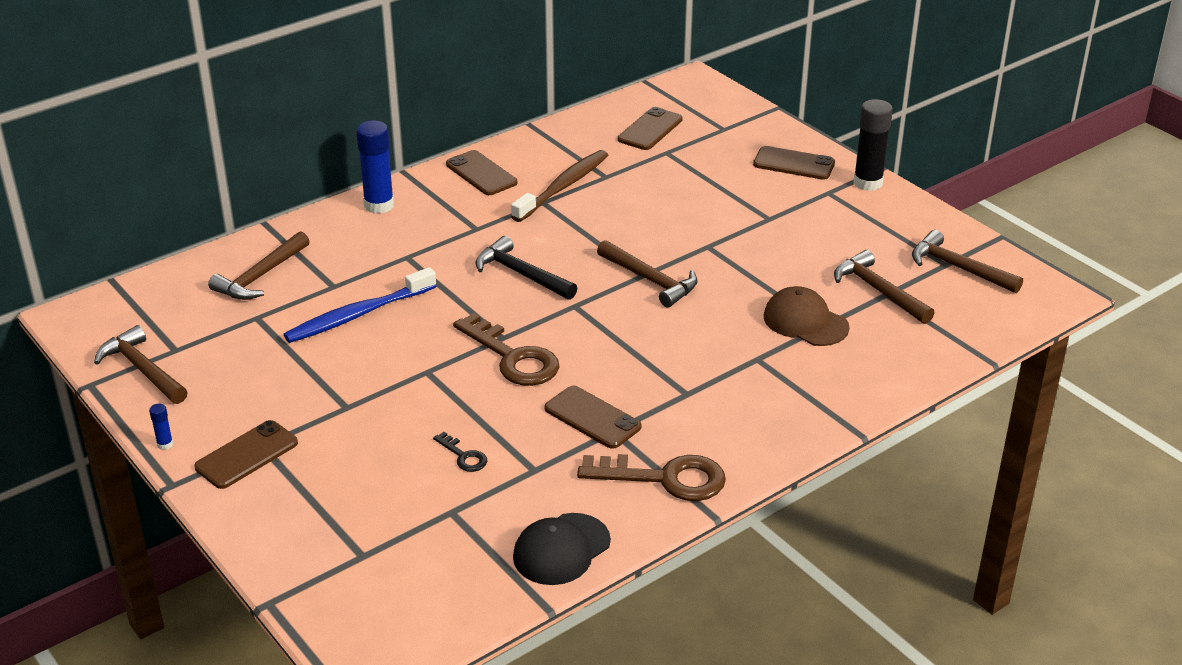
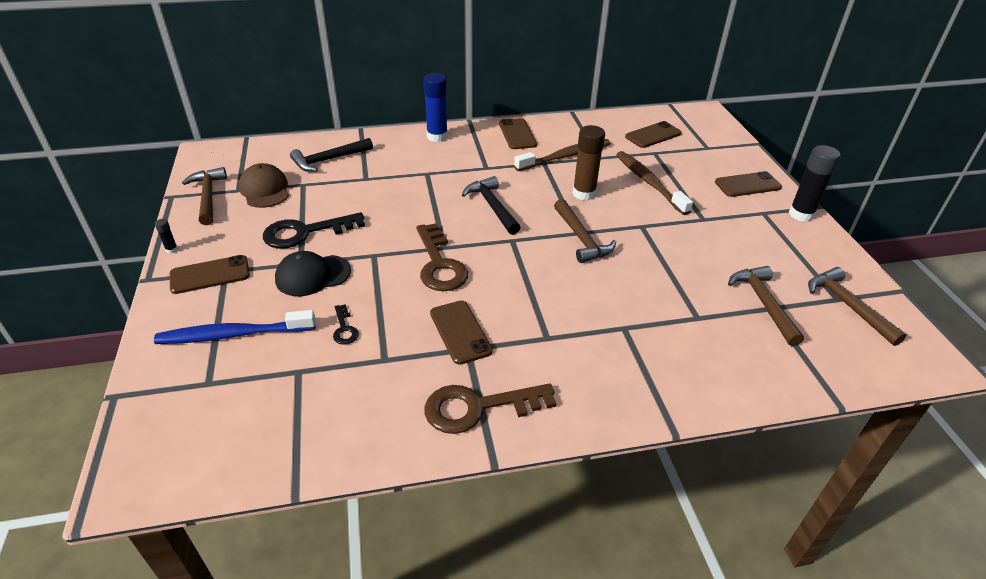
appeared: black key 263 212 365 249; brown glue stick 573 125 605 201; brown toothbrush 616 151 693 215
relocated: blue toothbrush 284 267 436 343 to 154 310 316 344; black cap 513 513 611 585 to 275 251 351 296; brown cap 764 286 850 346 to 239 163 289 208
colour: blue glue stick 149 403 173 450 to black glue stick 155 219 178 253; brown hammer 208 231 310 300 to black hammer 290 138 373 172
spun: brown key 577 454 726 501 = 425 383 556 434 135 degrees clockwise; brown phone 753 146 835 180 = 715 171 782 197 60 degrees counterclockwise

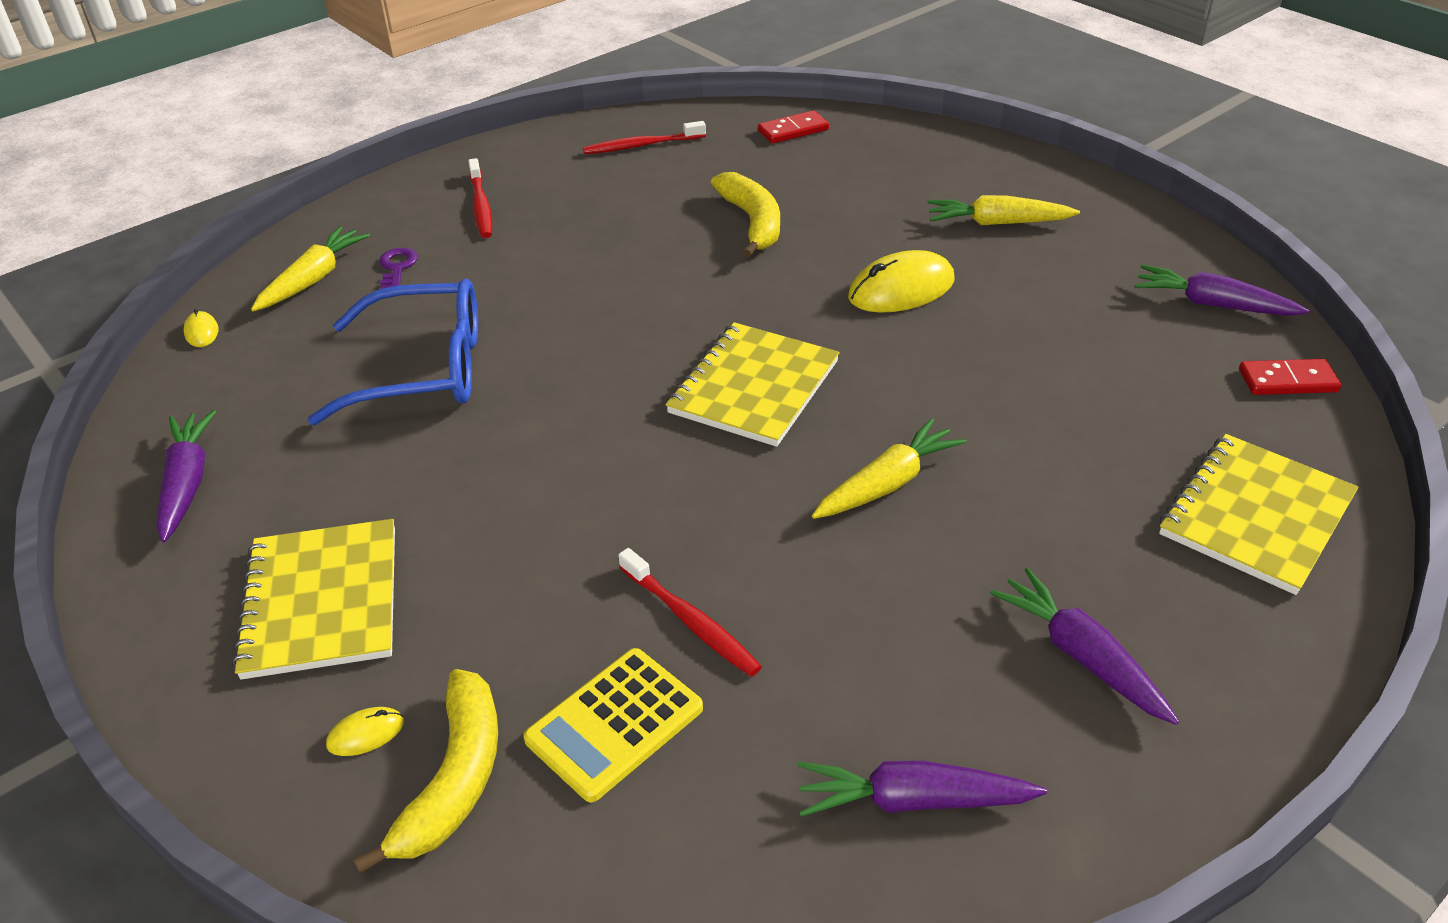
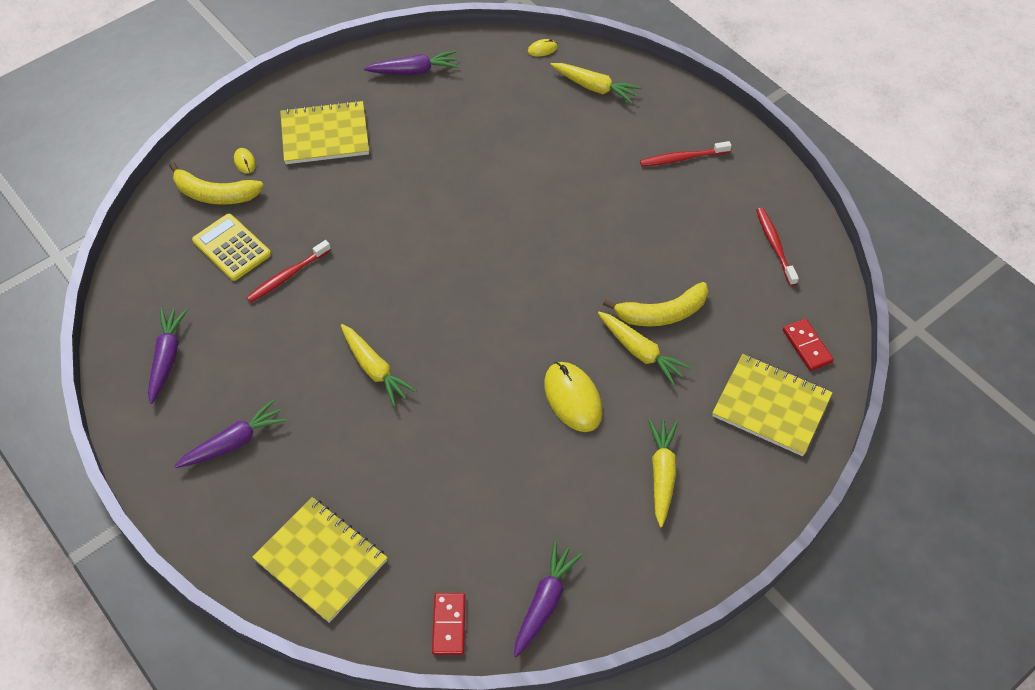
missing: blue glasses 308 279 478 425; purple key 379 248 418 289
appeared: yellow carrot 598 312 692 386
relocated: yellow notebook 666 322 840 447 to 712 354 833 456

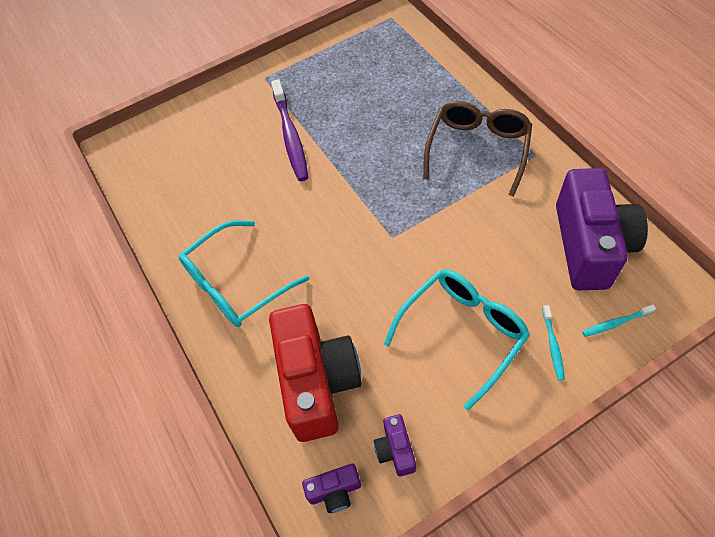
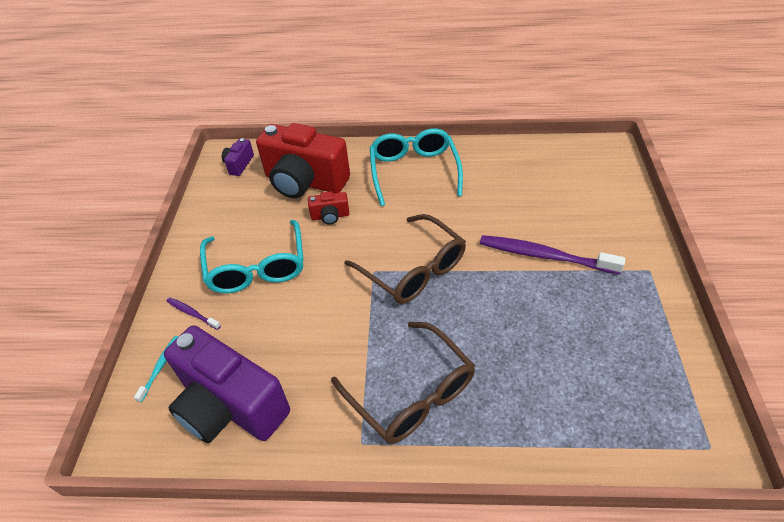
missing: purple camera 374 414 416 476
appeared: red camera 308 191 349 225; brown glasses 345 214 466 304
colour: turquoise toothbrush 542 305 565 381 to purple toothbrush 167 297 221 330

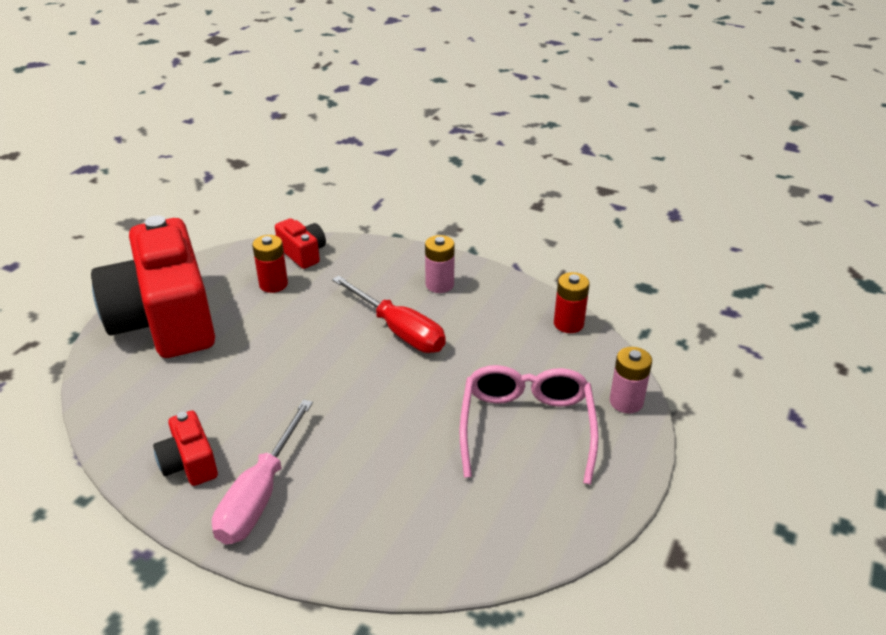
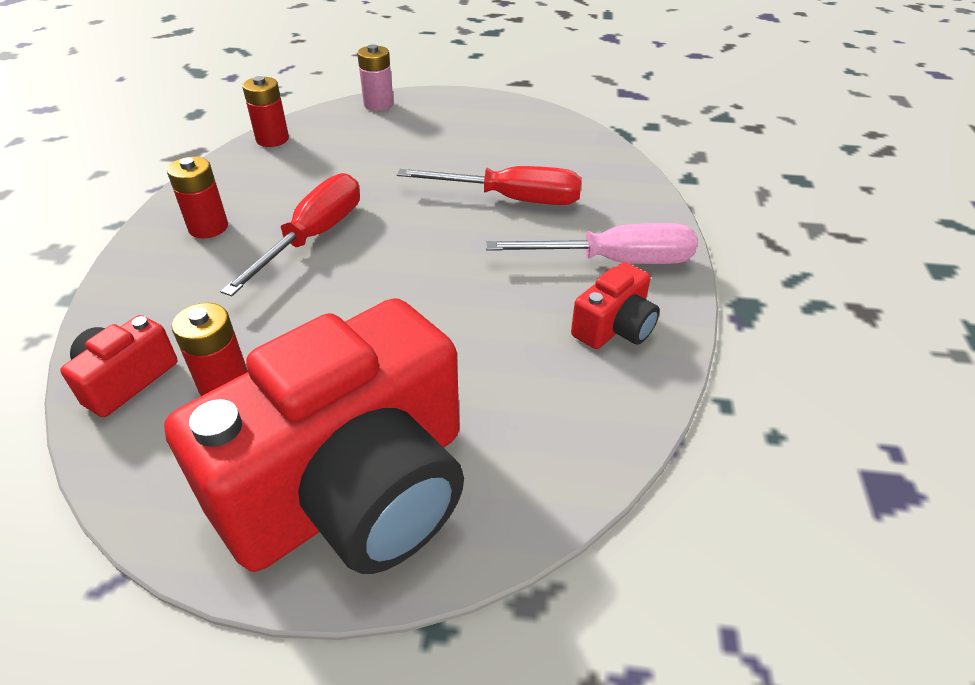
missing: pink glasses 459 365 599 485
appeared: red screwdriver 397 166 582 205
colour: pink battery 425 235 455 293 to red battery 167 157 228 238

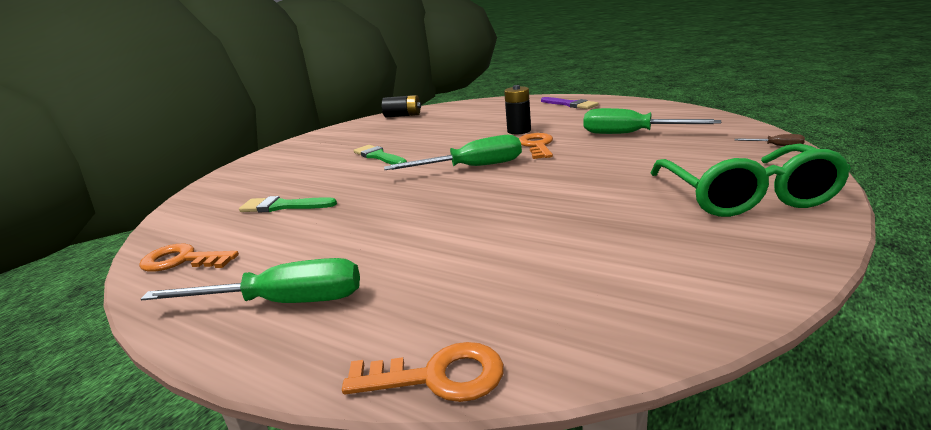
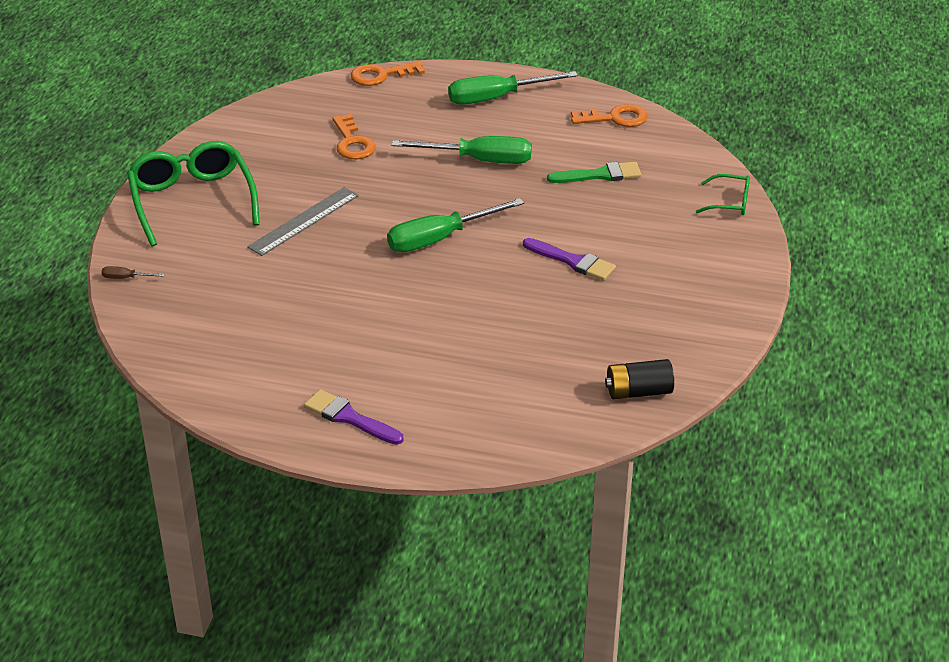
missing: black battery 504 85 531 134
appeared: grey ruler 247 187 359 256; green glasses 696 174 750 215
relocated: orange key 519 133 553 159 to 332 114 376 159; green screwdriver 583 108 721 134 to 392 136 532 164
colour: green brush 354 145 407 165 to purple brush 523 238 616 281

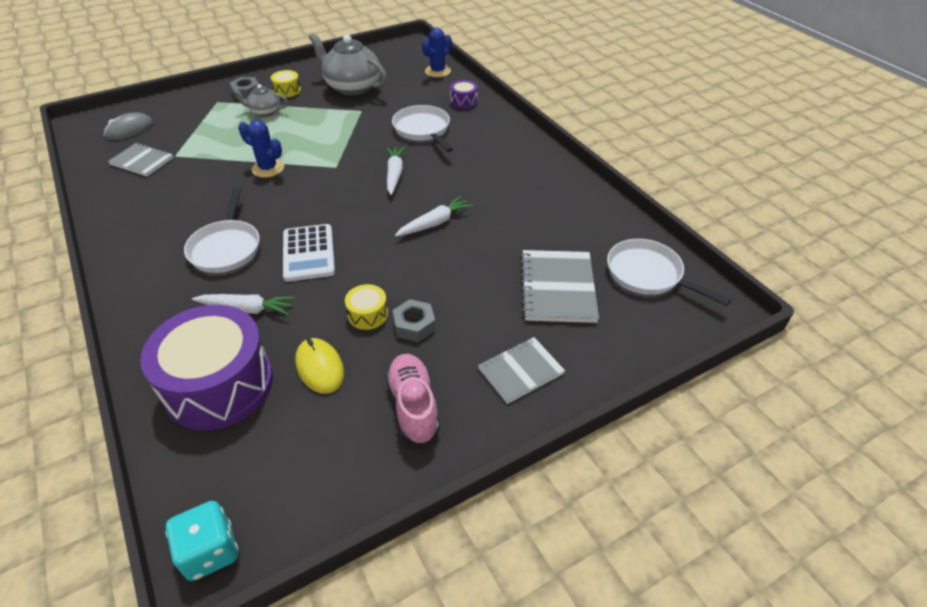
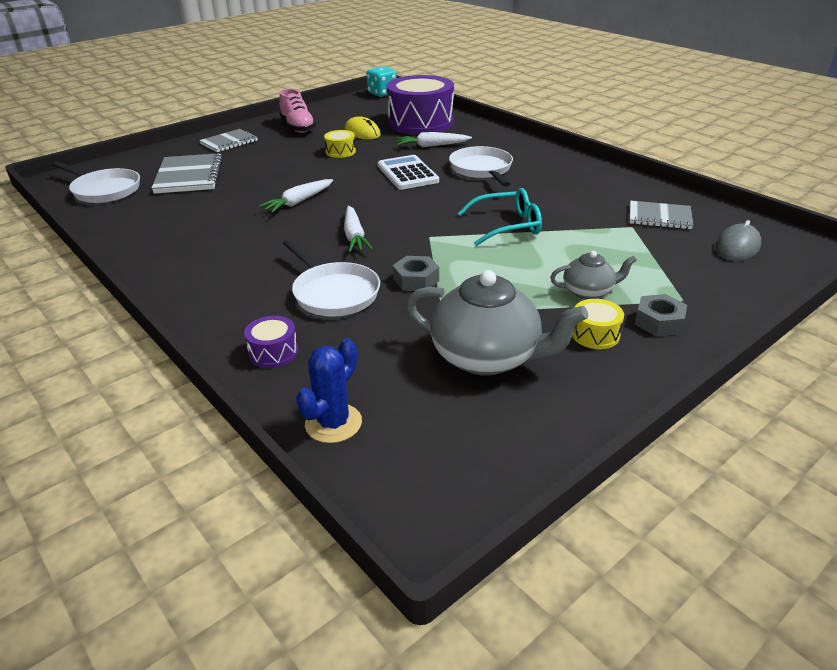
relocated: grey nut 393 299 436 342 to 393 256 439 291
exchanged: blue cactus 238 120 284 178 to turquoise glasses 458 188 542 246

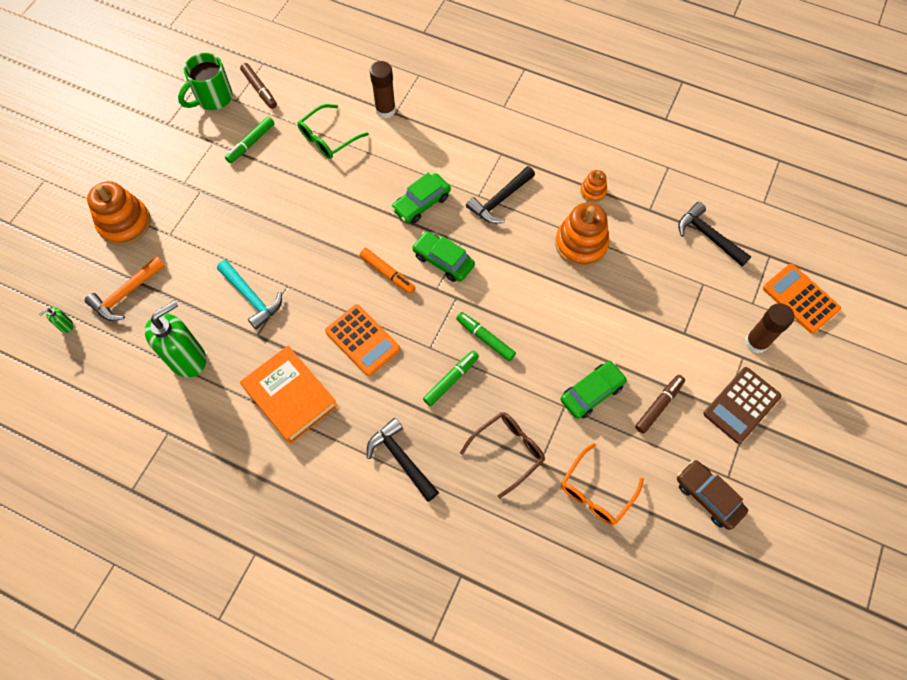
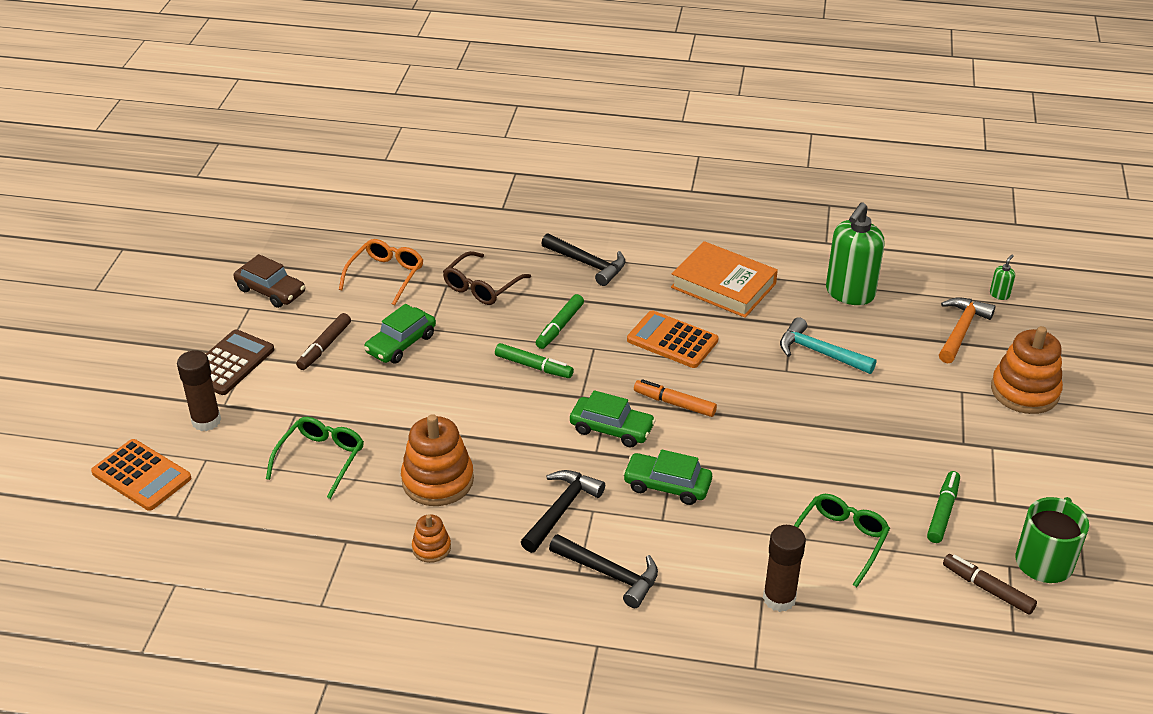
appeared: green glasses 266 417 364 499
relocated: black hammer 678 202 751 267 to 549 534 658 608
spun: green car 391 173 451 223 = 623 450 712 505 105 degrees counterclockwise

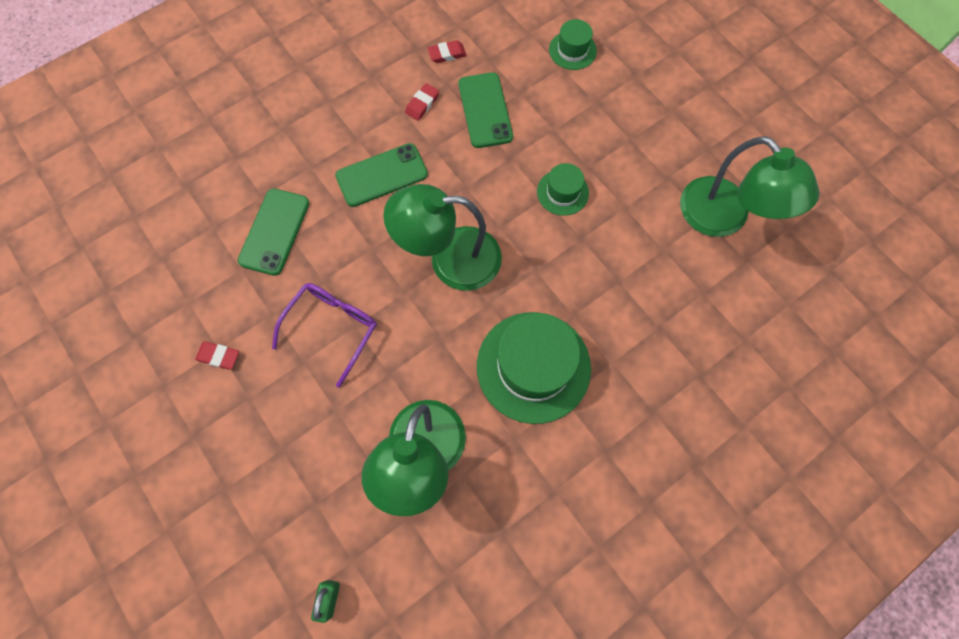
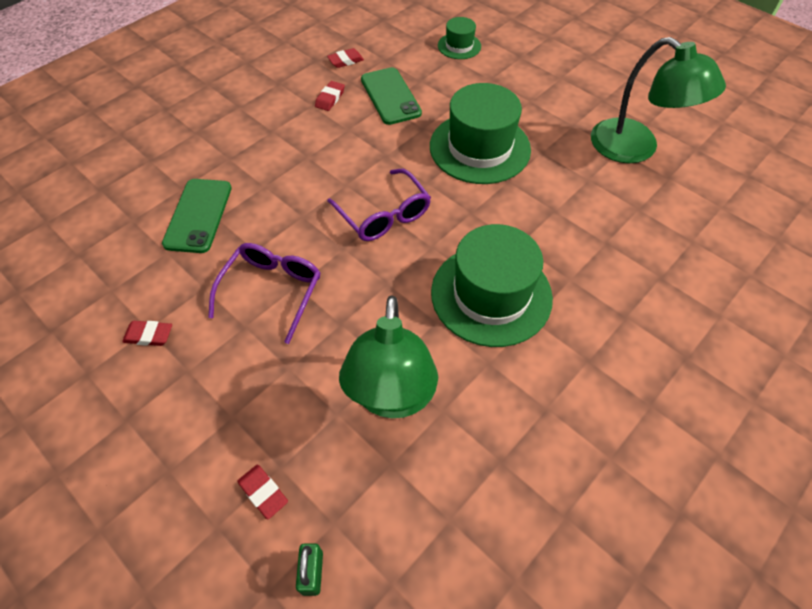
missing: green phone 335 143 428 207
appeared: red eraser 237 465 288 519
exchanged: green lamp 383 184 502 291 to purple glasses 327 169 431 241
size: green hat 537 163 589 216 = 430 83 531 184 x2.00

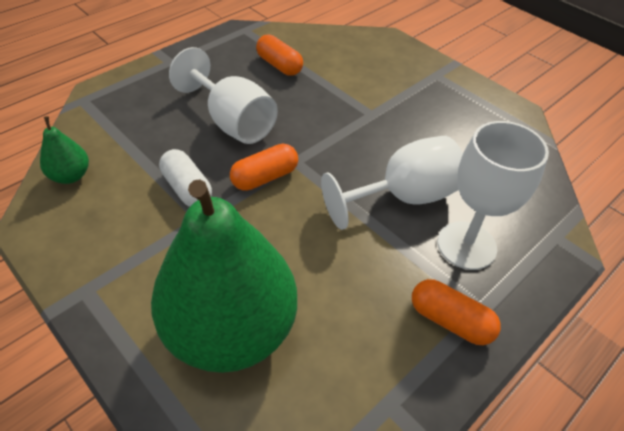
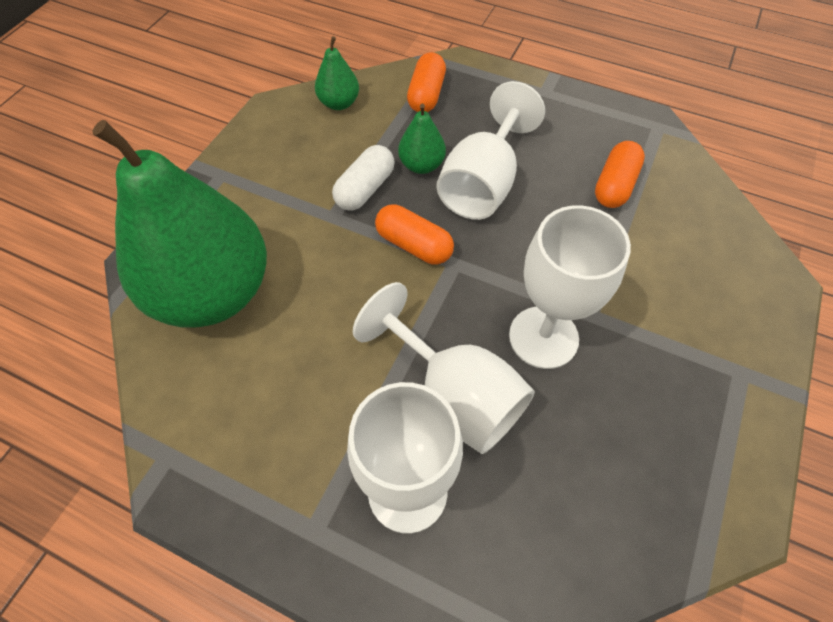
appeared: green pear 398 103 446 174; white goblet 509 205 631 369
relocated: orange capsule 412 279 501 345 to 407 52 446 112

